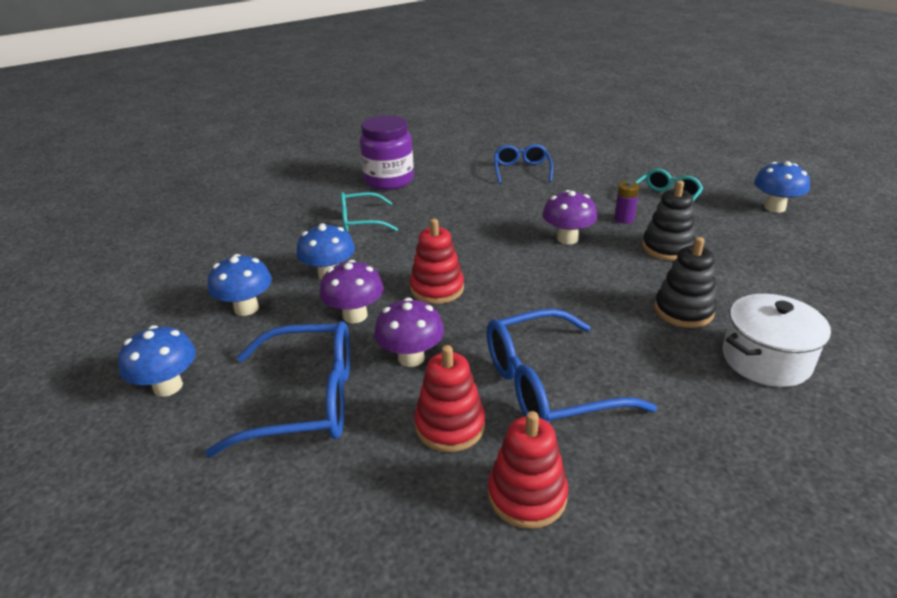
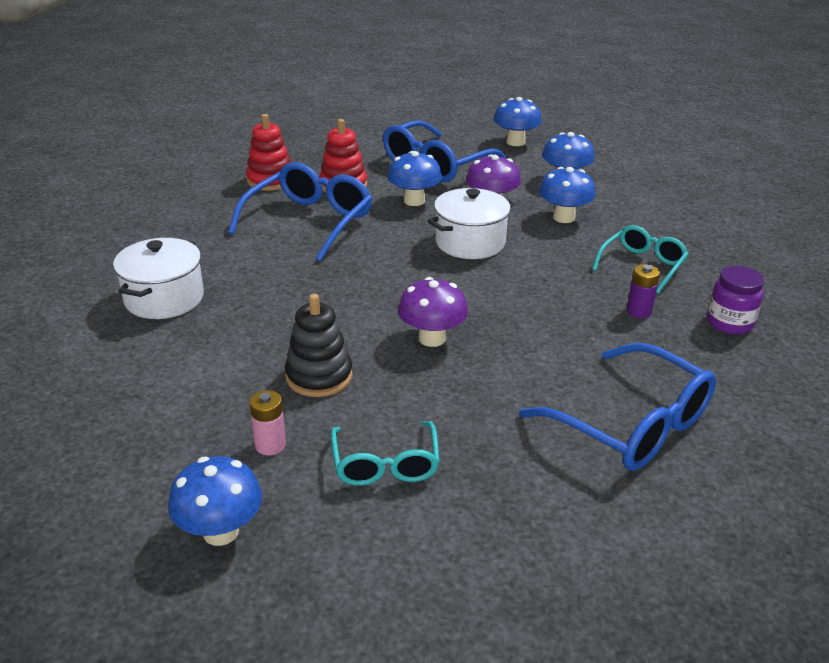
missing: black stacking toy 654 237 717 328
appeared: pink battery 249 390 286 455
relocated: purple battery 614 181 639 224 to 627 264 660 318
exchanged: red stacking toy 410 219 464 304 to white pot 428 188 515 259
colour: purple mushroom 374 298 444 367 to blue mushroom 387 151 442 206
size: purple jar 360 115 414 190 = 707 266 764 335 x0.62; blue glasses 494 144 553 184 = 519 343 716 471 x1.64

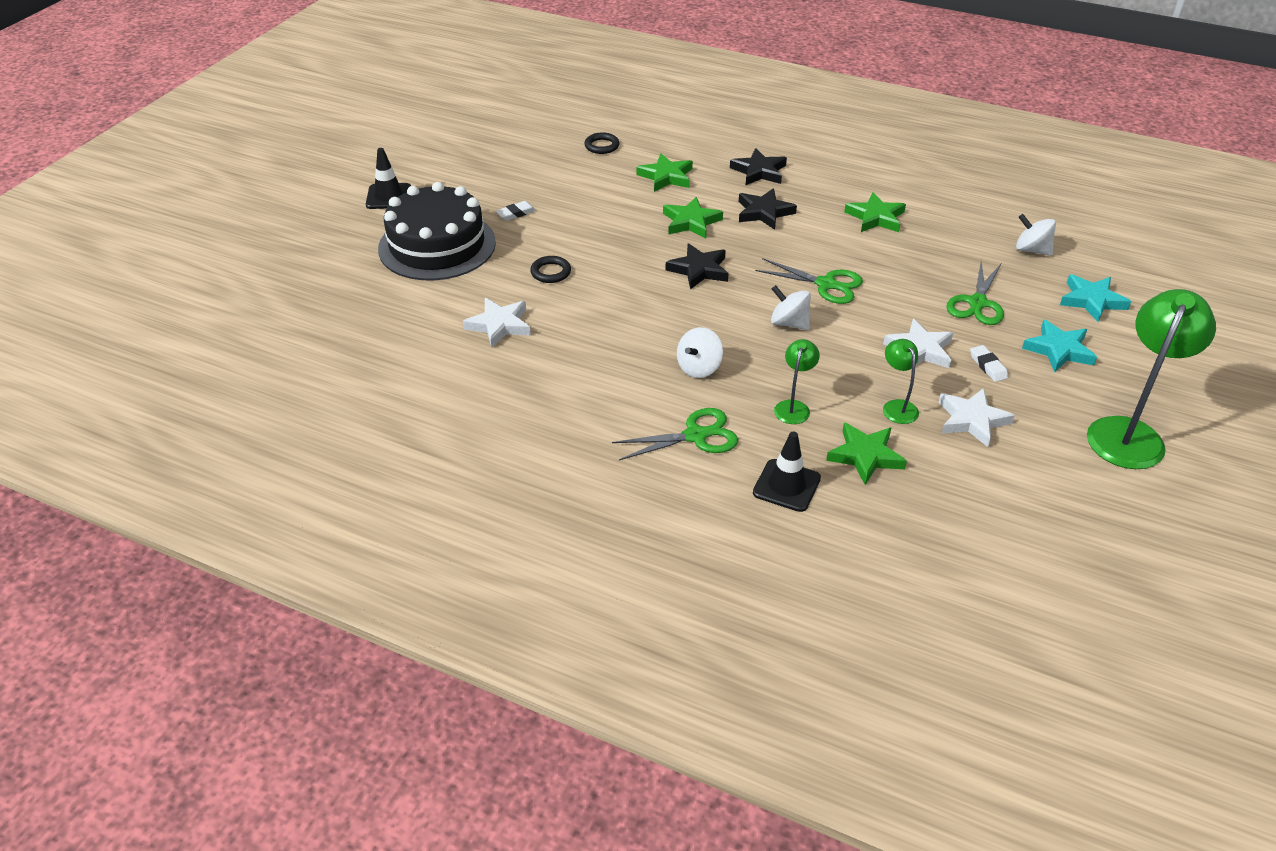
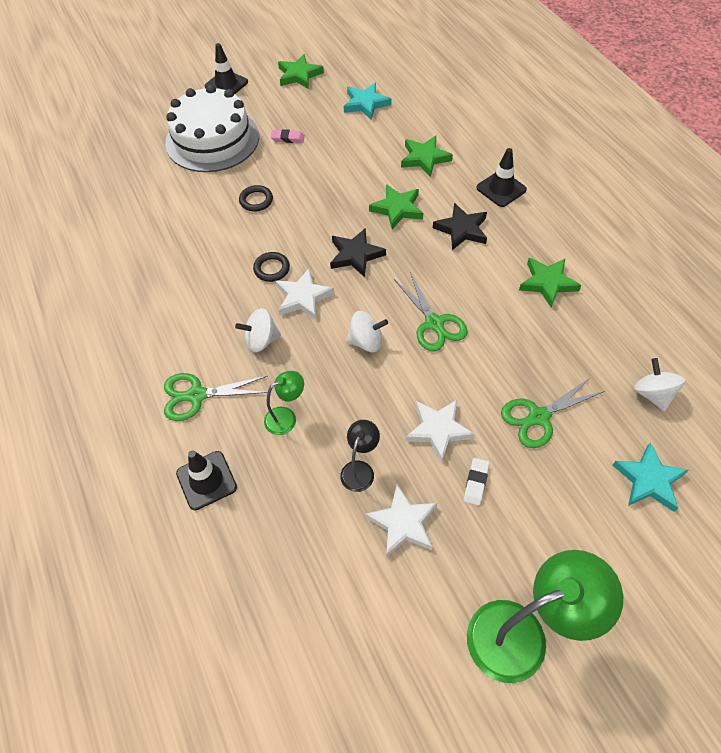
relocated: white star 463 298 531 348 to 276 268 334 320; black ring 584 132 619 154 to 253 252 290 282; green star 826 423 907 485 to 278 54 324 89; turquoise star 1022 319 1097 372 to 344 83 392 120
exchanged: black star 730 148 787 186 to black traffic cone 476 148 527 207
colour: black cake 378 182 496 281 to white cake 165 85 259 172; white eraser 496 201 536 221 to pink eraser 270 129 305 143; green lamp 883 339 919 424 to black lamp 340 420 380 492
spun: green scissors 612 408 738 460 = 164 373 268 421 150 degrees clockwise; white spinning top 771 285 811 330 = 346 311 388 352 105 degrees clockwise

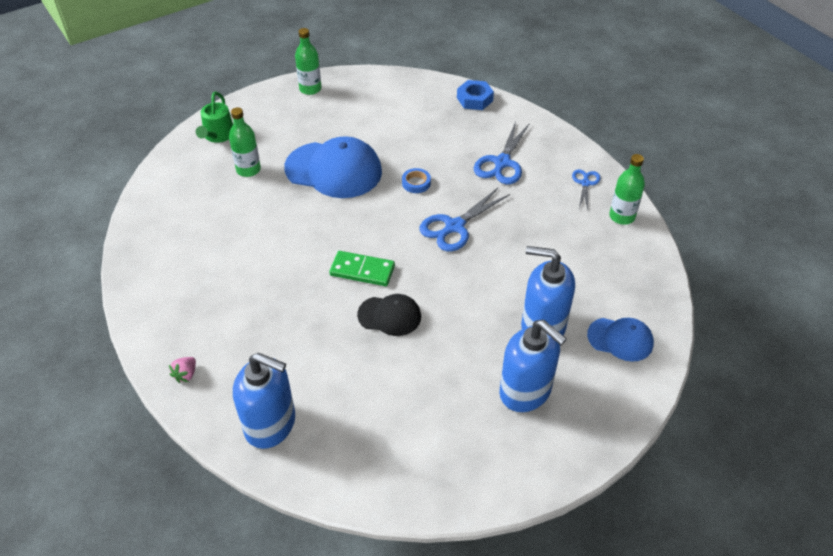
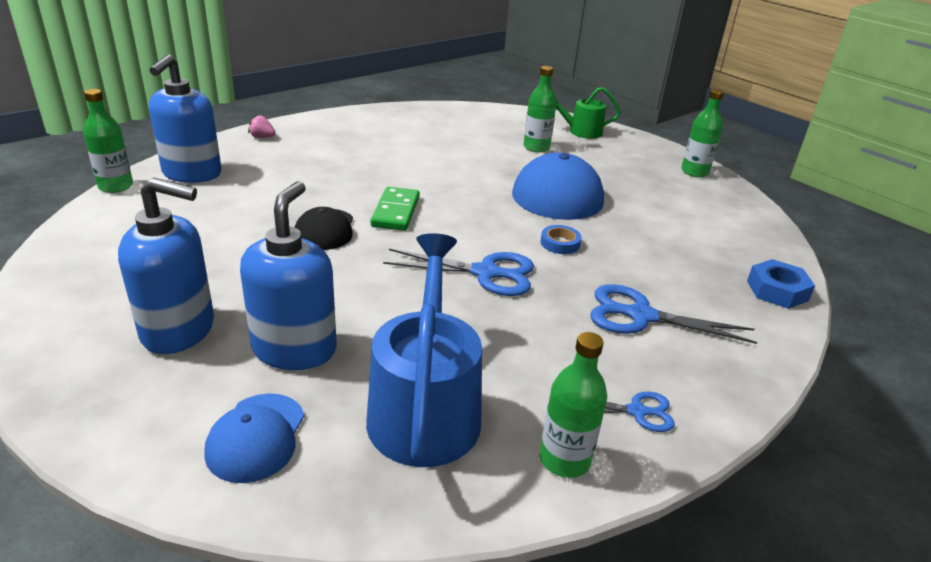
appeared: green bottle 84 89 133 193; blue watering can 366 233 482 467
spun: blue scissors 419 188 510 251 = 383 249 534 296 150 degrees clockwise; blue soap dispenser 500 320 567 412 = 118 177 214 354 120 degrees counterclockwise

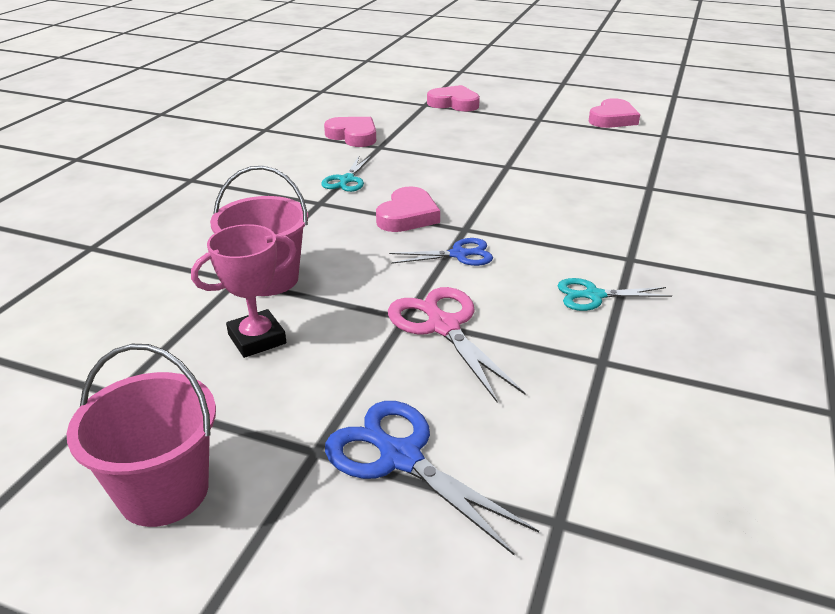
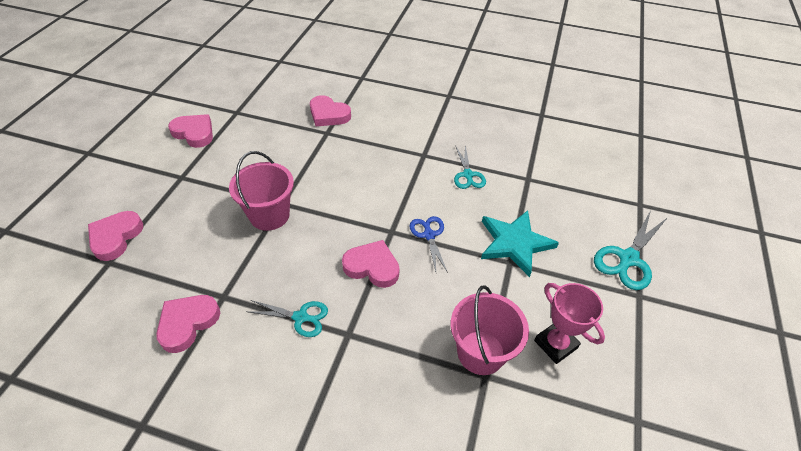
appeared: pink heart 310 95 351 126
relocated: pink bucket 67 344 216 527 to 229 151 294 231
exchanged: pink scissors 388 287 526 402 to turquoise star 481 210 559 277
colour: blue scissors 325 401 539 556 to turquoise scissors 594 211 667 290

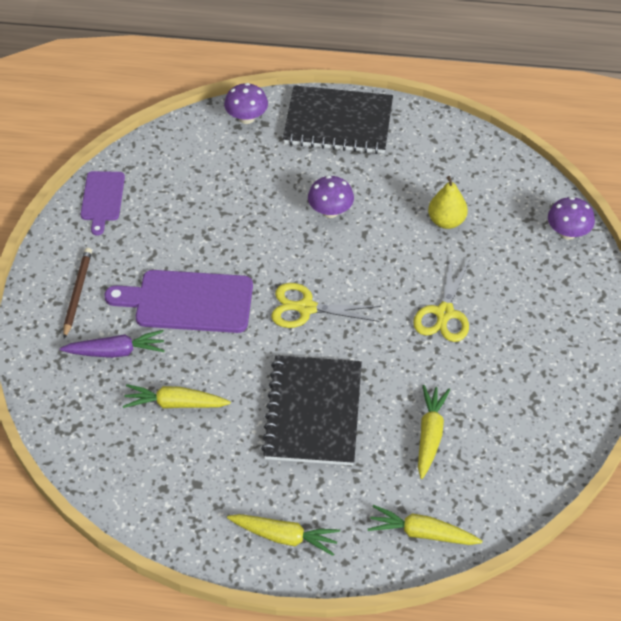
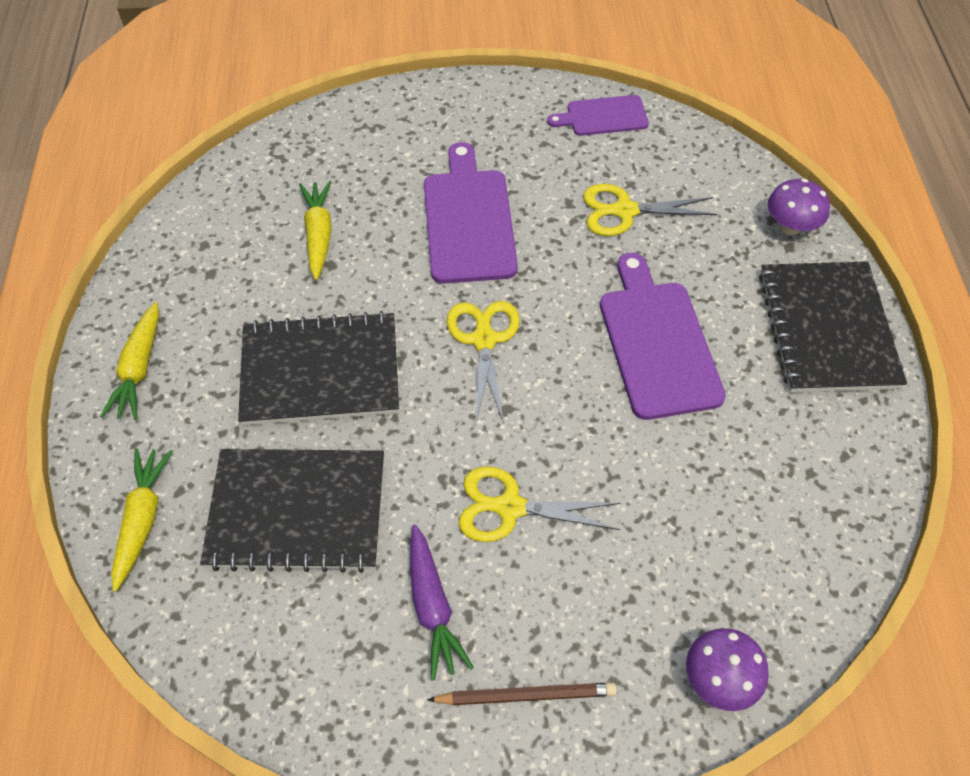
missing: yellow pear 428 176 468 229
appeared: yellow scissors 583 184 717 236
relocated: purple carrot 60 330 165 358 to 410 524 474 681; brown pencil 63 248 92 339 to 427 683 617 705
exchanged: purple mushroom 308 176 354 218 to purple cutting board 600 253 726 420; yellow carrot 418 385 450 479 to black notebook 200 449 384 573

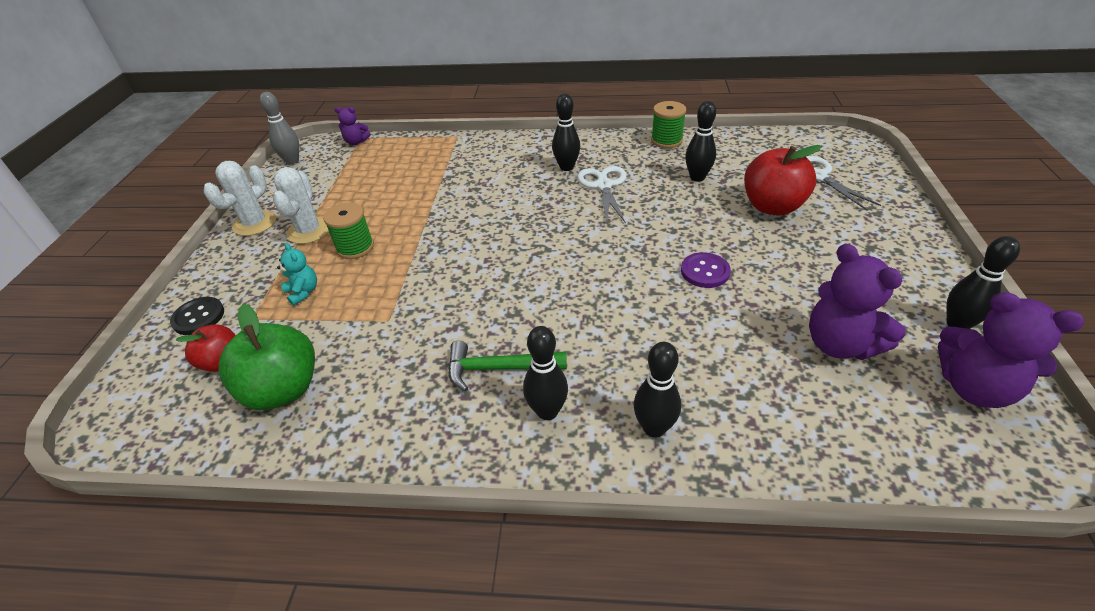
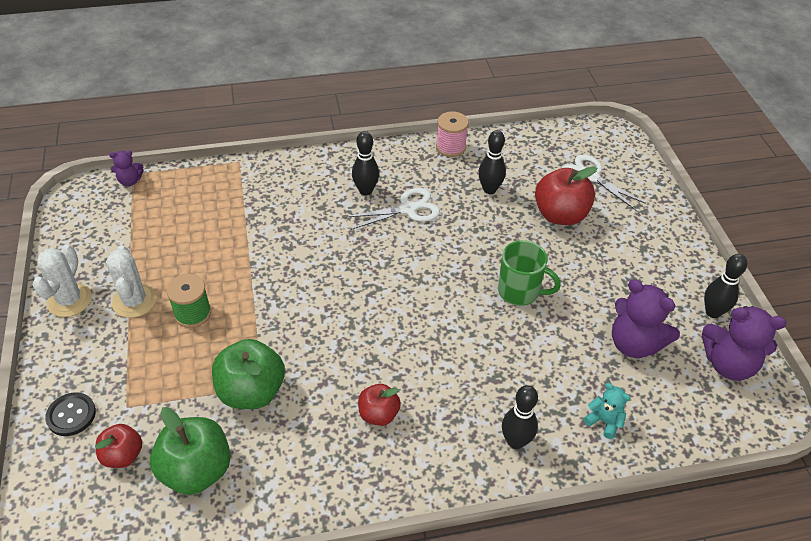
missing: grey bowling pin 260 92 299 165; black bowling pin 523 326 568 420
appeared: green apple 212 339 285 409
relocated: turquoise teddy bear 277 243 317 306 to 584 383 630 439
exchanged: green hammer 448 341 567 391 to red apple 358 384 401 426; purple button 681 252 731 288 to green mug 498 240 561 306
colour: green spool 651 101 686 148 to pink spool 436 112 469 157
spun: white scissors 577 166 626 224 = 346 188 440 230 90 degrees clockwise

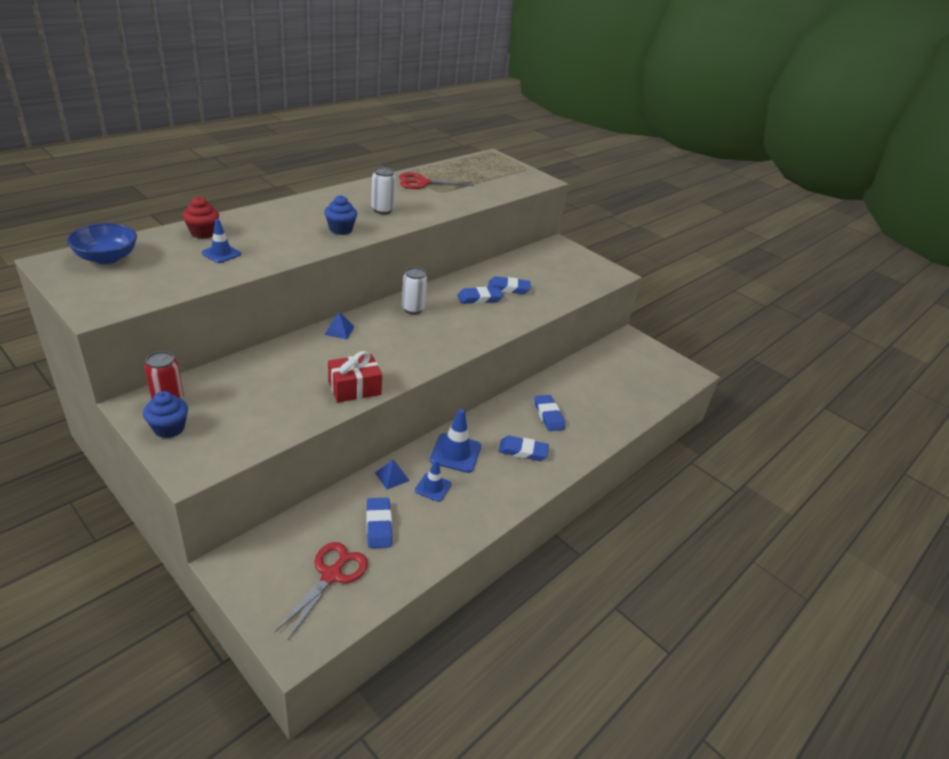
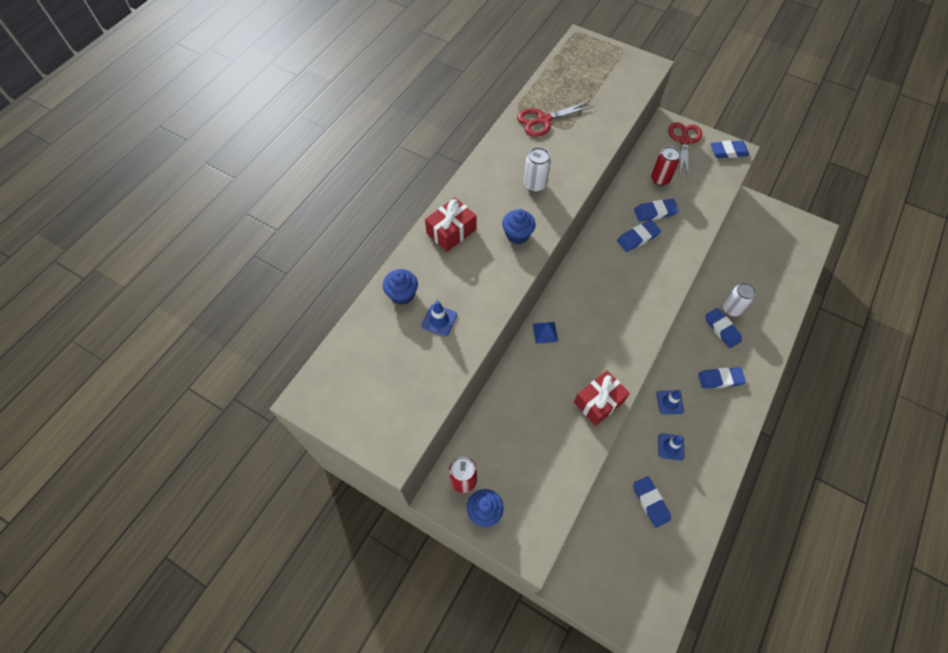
missing: blue bowl 67 223 137 264; blue pyramid 375 459 409 489
appeared: red gift 425 197 476 252; red can 651 146 680 186; blue eraser 710 141 749 158
relocated: red scissors 275 542 368 639 to 668 122 702 176; white can 402 267 427 314 to 723 283 756 317
colour: red cupcake 182 197 219 239 to blue cupcake 383 269 418 305
size: blue traffic cone 430 409 481 473 = 656 390 684 414 x0.63

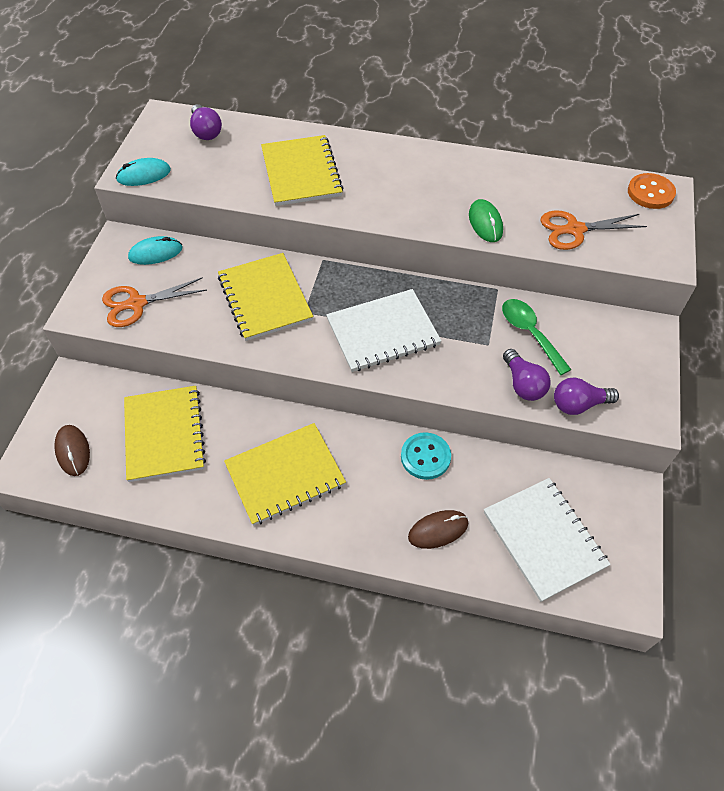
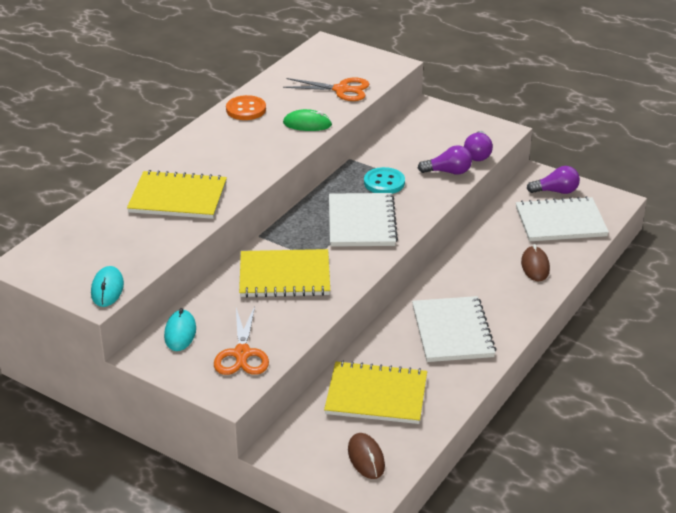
missing: green spoon 502 299 572 375
relocated: purple light bulb 190 104 222 140 to 527 166 580 194; turquoise button 401 432 451 480 to 364 167 405 194; orange button 628 173 676 209 to 226 95 266 120
colour: yellow notebook 224 423 346 526 to white notebook 412 296 496 362
spun: brown mouse 54 425 90 476 = 348 433 385 479 75 degrees clockwise; orange scissors 540 211 647 250 = 283 78 369 101 90 degrees counterclockwise

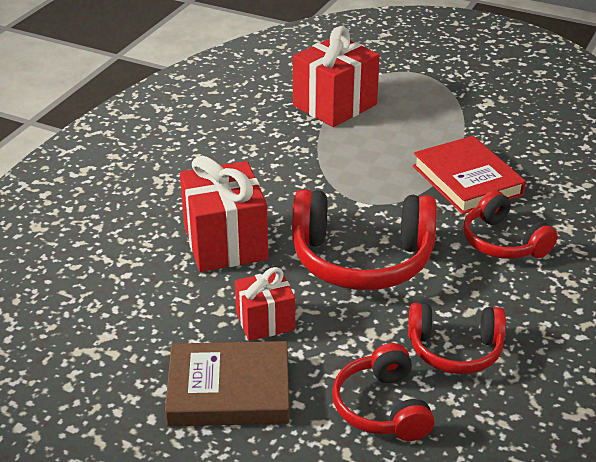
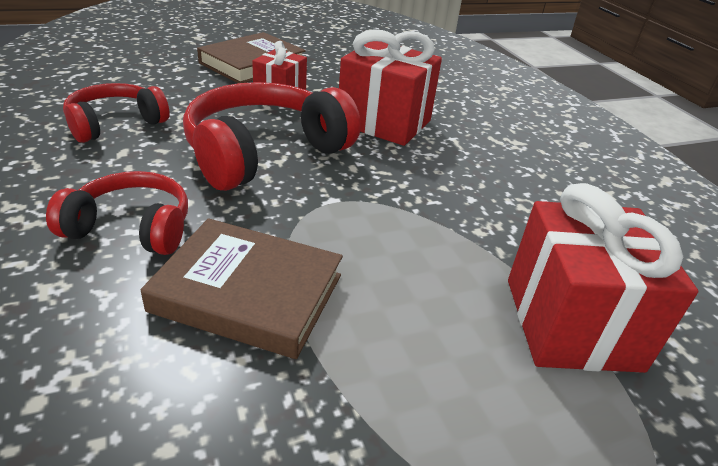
missing: red headphones 332 343 434 441
colour: red book 413 136 526 214 to brown book 141 218 343 359

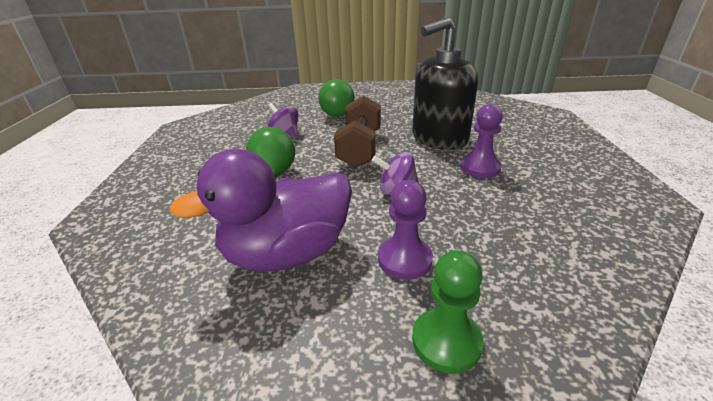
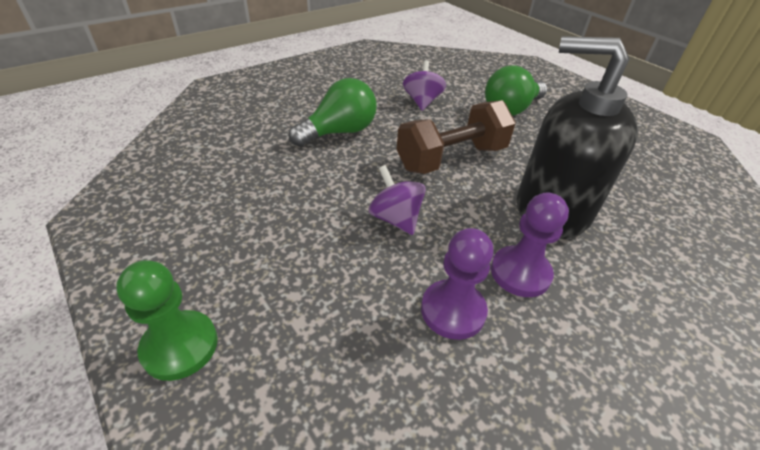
missing: purple duck 169 149 352 272
relocated: purple pawn 378 180 433 280 to 421 228 494 340

